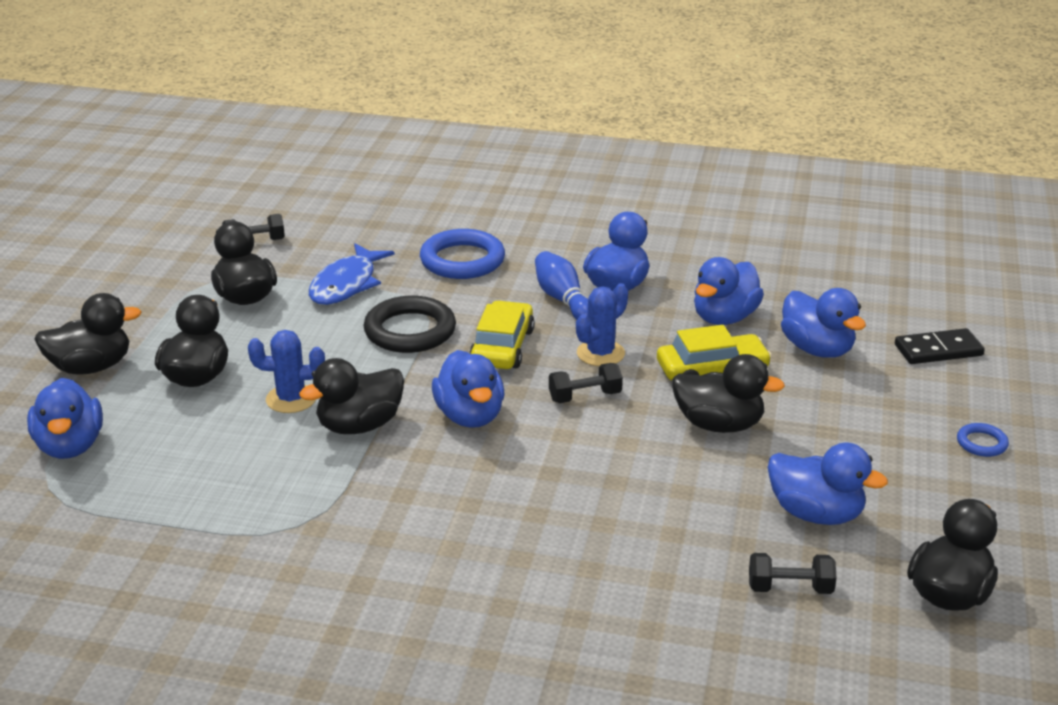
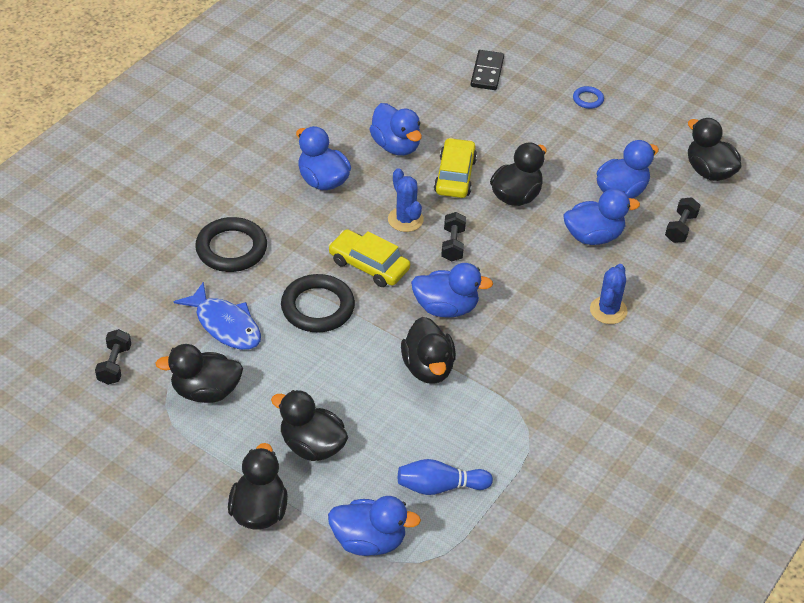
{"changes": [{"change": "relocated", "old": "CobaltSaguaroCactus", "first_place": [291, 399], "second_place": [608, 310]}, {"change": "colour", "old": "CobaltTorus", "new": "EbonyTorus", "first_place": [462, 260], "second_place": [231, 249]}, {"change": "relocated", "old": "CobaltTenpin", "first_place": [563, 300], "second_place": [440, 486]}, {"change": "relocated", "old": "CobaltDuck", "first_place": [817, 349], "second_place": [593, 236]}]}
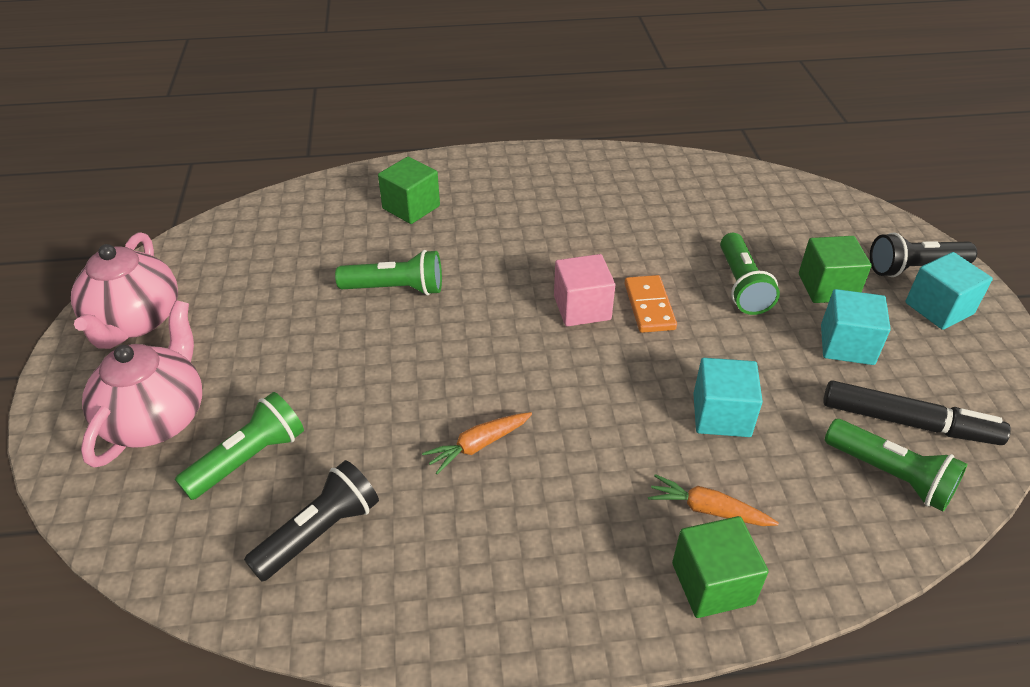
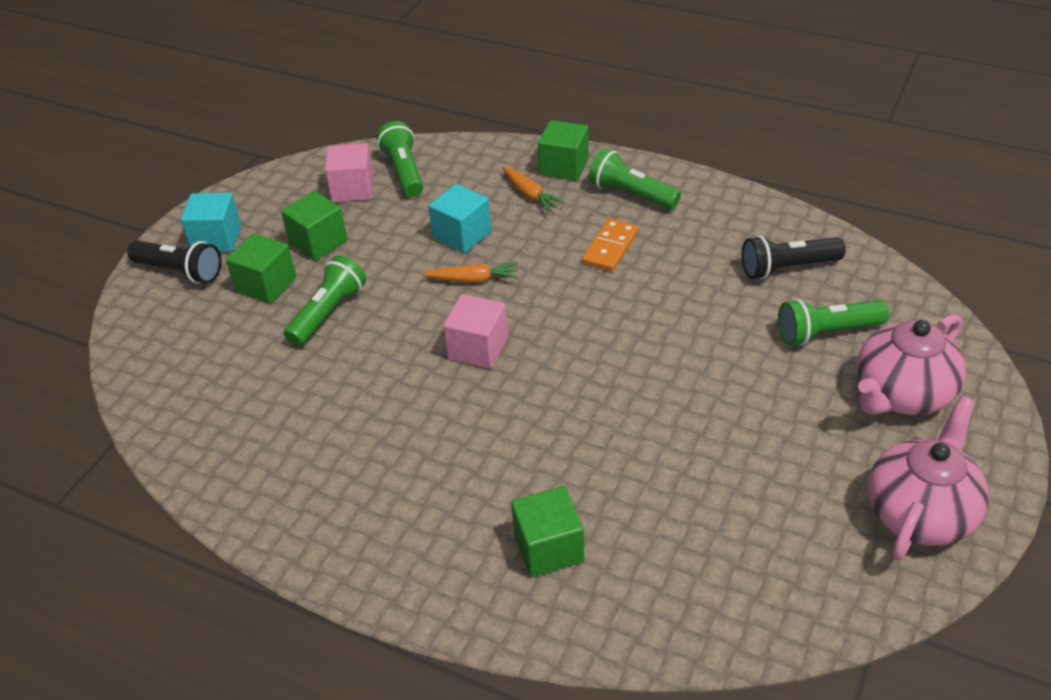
{"changes": [{"change": "relocated", "old": "LeafGreenFlashlight", "first_place": [396, 288], "second_place": [631, 194]}, {"change": "relocated", "old": "BrightOrangeToyCarrot", "first_place": [478, 445], "second_place": [473, 279]}, {"change": "relocated", "old": "BrightOrangeDominoPiece", "first_place": [649, 306], "second_place": [610, 247]}, {"change": "colour", "old": "AquaCube", "new": "LeafGreenCube", "first_place": [847, 345], "second_place": [318, 242]}, {"change": "exchanged", "old": "EbonyFeltPen", "new": "RosyCube", "first_place": [908, 422], "second_place": [353, 189]}]}
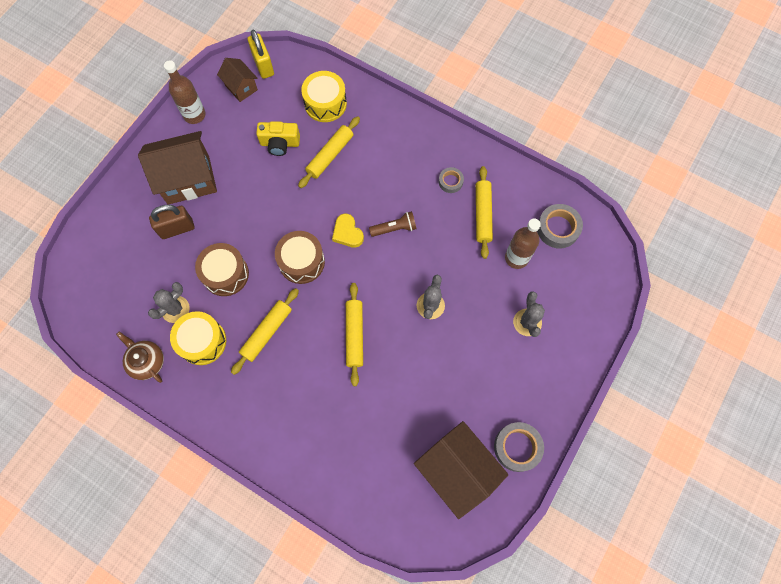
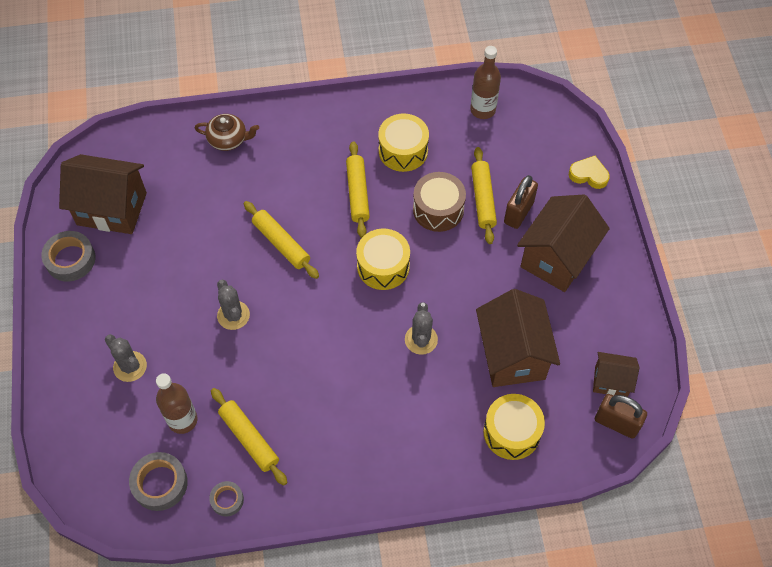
{"changes": [{"change": "relocated", "old": "RussetChinaTeapot", "first_place": [147, 361], "second_place": [228, 139]}, {"change": "relocated", "old": "GraySaguaroCactus", "first_place": [175, 309], "second_place": [421, 339]}, {"change": "relocated", "old": "RussetDrinkBottle", "first_place": [194, 115], "second_place": [483, 110]}, {"change": "colour", "old": "BrightYellowPadlock", "new": "RussetPadlock", "first_place": [263, 65], "second_place": [616, 423]}, {"change": "exchanged", "old": "BrightYellowCompactCamera", "new": "RussetToyHouse", "first_place": [280, 143], "second_place": [512, 355]}, {"change": "colour", "old": "RussetToyDrum", "new": "BrightYellowToyDrum", "first_place": [301, 262], "second_place": [383, 266]}, {"change": "relocated", "old": "BrightYellowRollingPin", "first_place": [330, 155], "second_place": [482, 199]}, {"change": "relocated", "old": "BrightYellowLoveHeart", "first_place": [347, 233], "second_place": [589, 175]}, {"change": "missing", "old": "RussetFlashlight", "first_place": [394, 228]}, {"change": "relocated", "old": "GrayTape", "first_place": [450, 182], "second_place": [227, 500]}]}
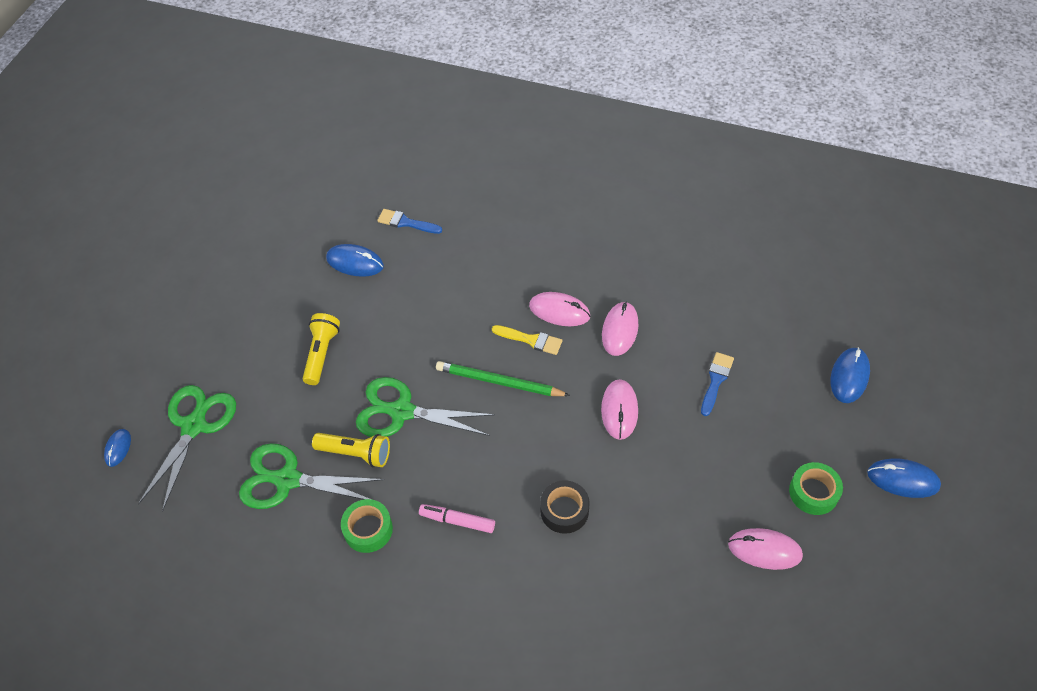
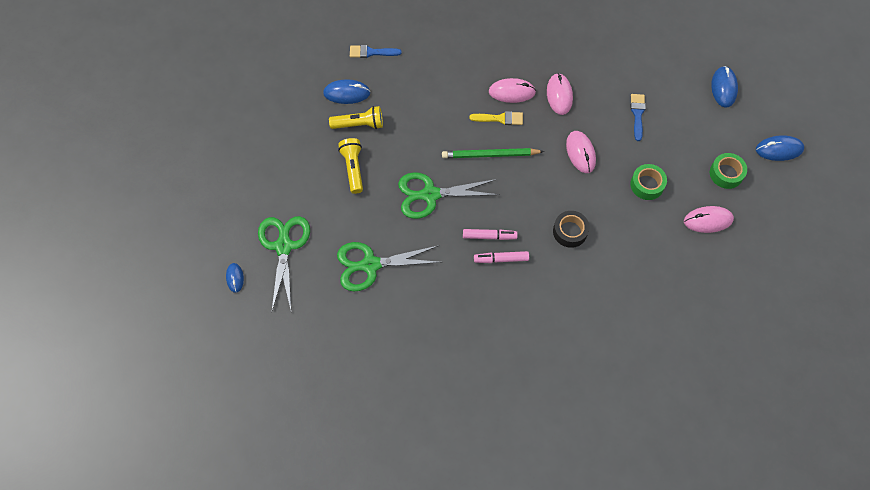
{"changes": [{"change": "relocated", "old": "BrightYellowFlashlight", "first_place": [356, 453], "second_place": [359, 124]}, {"change": "relocated", "old": "LeafGreenTape", "first_place": [368, 529], "second_place": [647, 185]}, {"change": "appeared", "new": "RosyFeltPen", "second_place": [489, 236]}]}
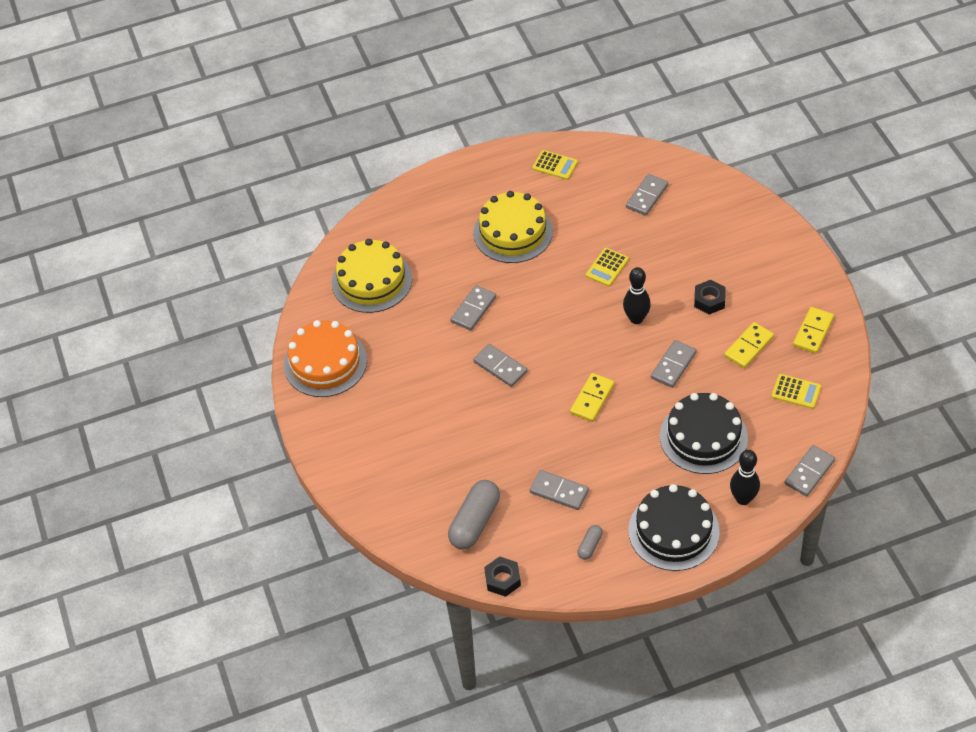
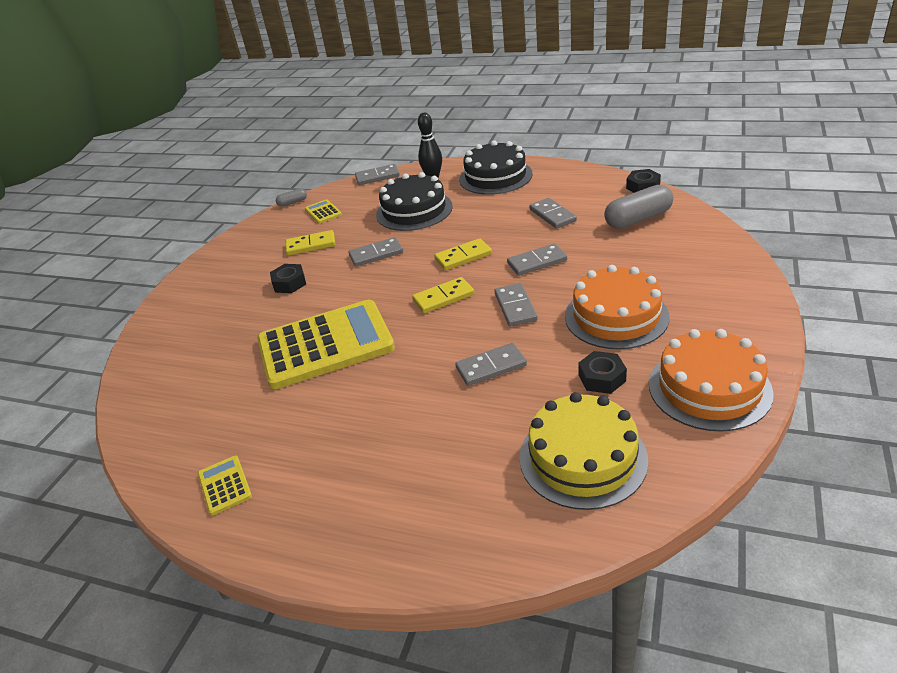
{"changes": [{"change": "missing", "old": "BrightYellowCake", "first_place": [513, 232]}, {"change": "relocated", "old": "GrayCapsule", "first_place": [590, 546], "second_place": [292, 202]}, {"change": "size", "old": "BrightYellowAddingMachine", "first_place": [607, 267], "second_place": [325, 345], "factor": 2.48}, {"change": "missing", "old": "EbonyTenpin", "first_place": [636, 319]}, {"change": "relocated", "old": "GrayDominoPiece", "first_place": [647, 196], "second_place": [537, 262]}, {"change": "relocated", "old": "BrightYellowDominoPiece", "first_place": [813, 332], "second_place": [443, 297]}, {"change": "appeared", "new": "BrightOrangeCake", "second_place": [616, 316]}, {"change": "appeared", "new": "EbonyHexNut", "second_place": [601, 378]}]}
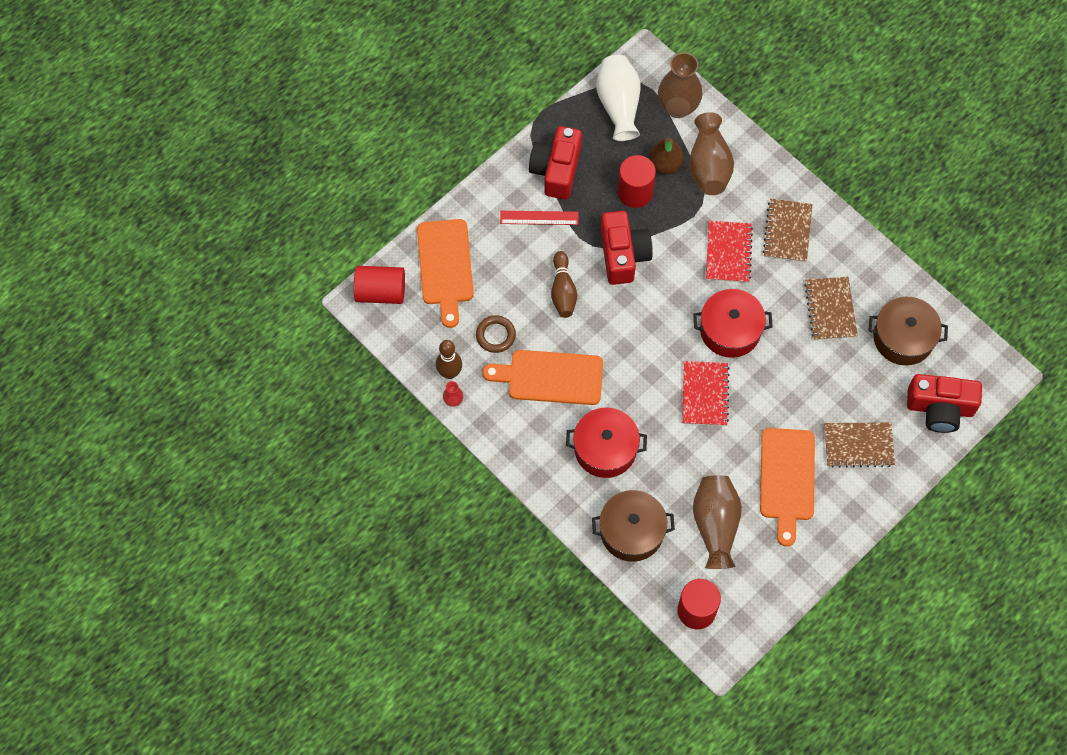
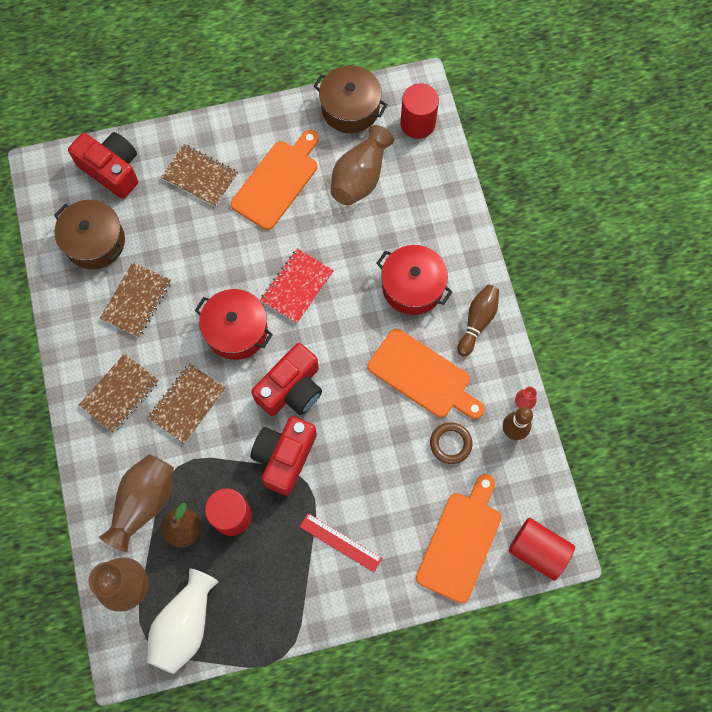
{"changes": [{"change": "relocated", "old": "CrimsonCompactCamera", "first_place": [556, 170], "second_place": [291, 389]}, {"change": "relocated", "old": "RussetTenpin", "first_place": [563, 291], "second_place": [477, 321]}, {"change": "relocated", "old": "RussetPot", "first_place": [631, 531], "second_place": [350, 108]}, {"change": "colour", "old": "CrimsonNotepad", "new": "RussetNotepad", "first_place": [728, 253], "second_place": [187, 404]}]}
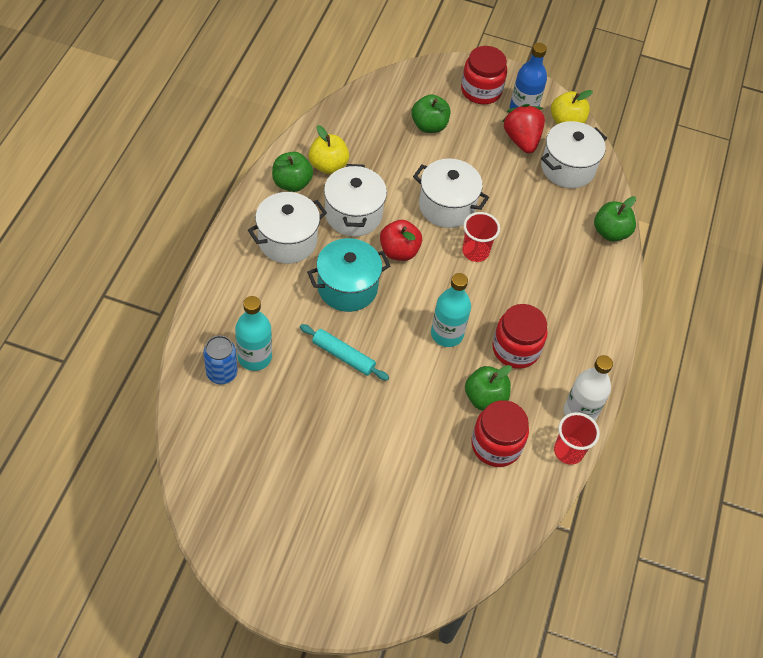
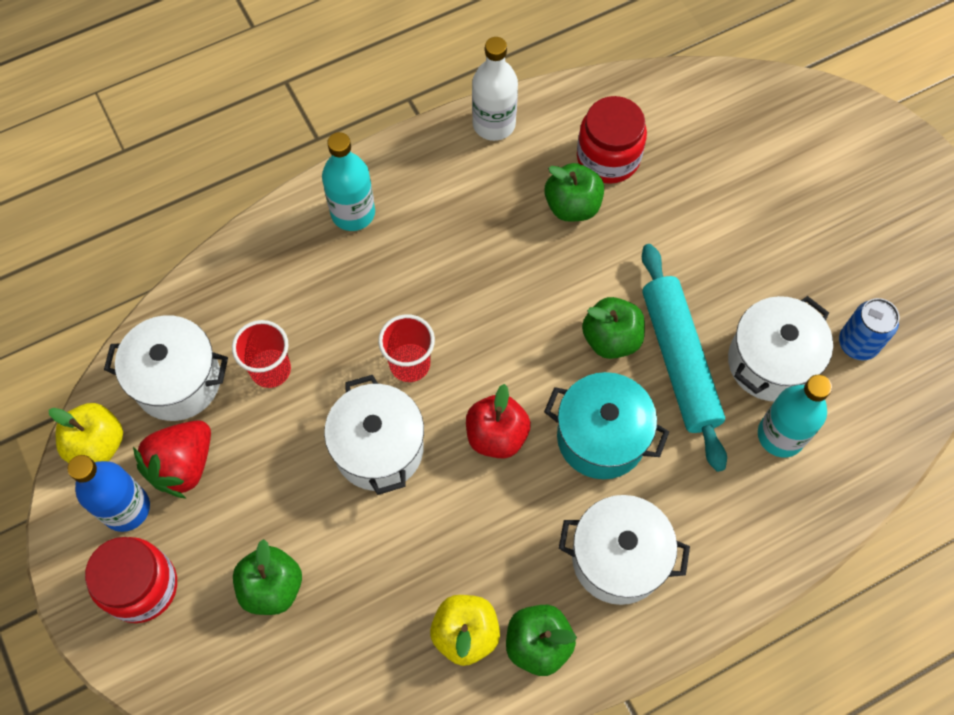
{"changes": [{"change": "relocated", "old": "CobaltTin", "first_place": [222, 373], "second_place": [857, 343]}, {"change": "size", "old": "AquaRollingPin", "first_place": [343, 356], "second_place": [679, 360], "factor": 1.68}, {"change": "relocated", "old": "WhitePot", "first_place": [353, 214], "second_place": [770, 362]}, {"change": "relocated", "old": "AquaDrinkBottle", "first_place": [447, 334], "second_place": [353, 213]}, {"change": "missing", "old": "CrimsonJamJar", "first_place": [515, 349]}, {"change": "relocated", "old": "CrimsonTumbler", "first_place": [568, 451], "second_place": [270, 369]}, {"change": "relocated", "old": "LeafGreenToyApple", "first_place": [610, 232], "second_place": [611, 338]}]}
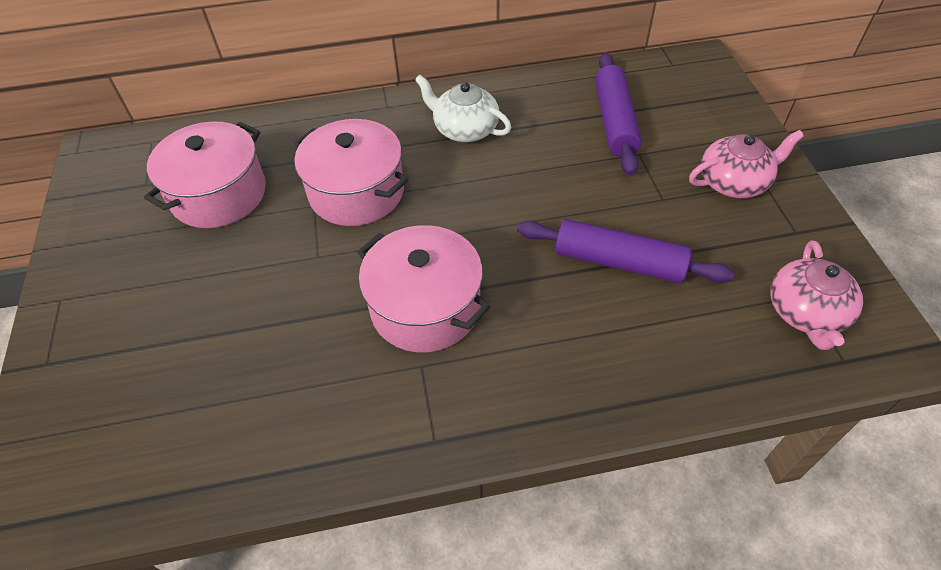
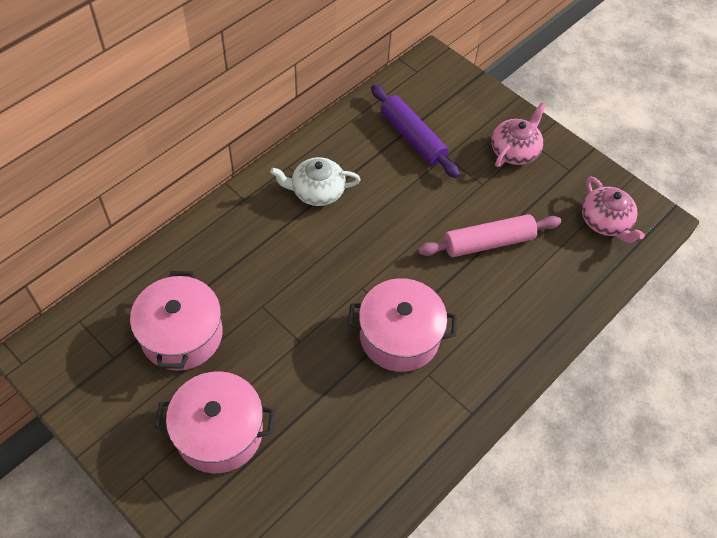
{"changes": [{"change": "relocated", "old": "RosyPot", "first_place": [356, 192], "second_place": [219, 432]}, {"change": "colour", "old": "RoyalPurpleRollingPin", "new": "RosyRollingPin", "first_place": [618, 262], "second_place": [488, 243]}]}
